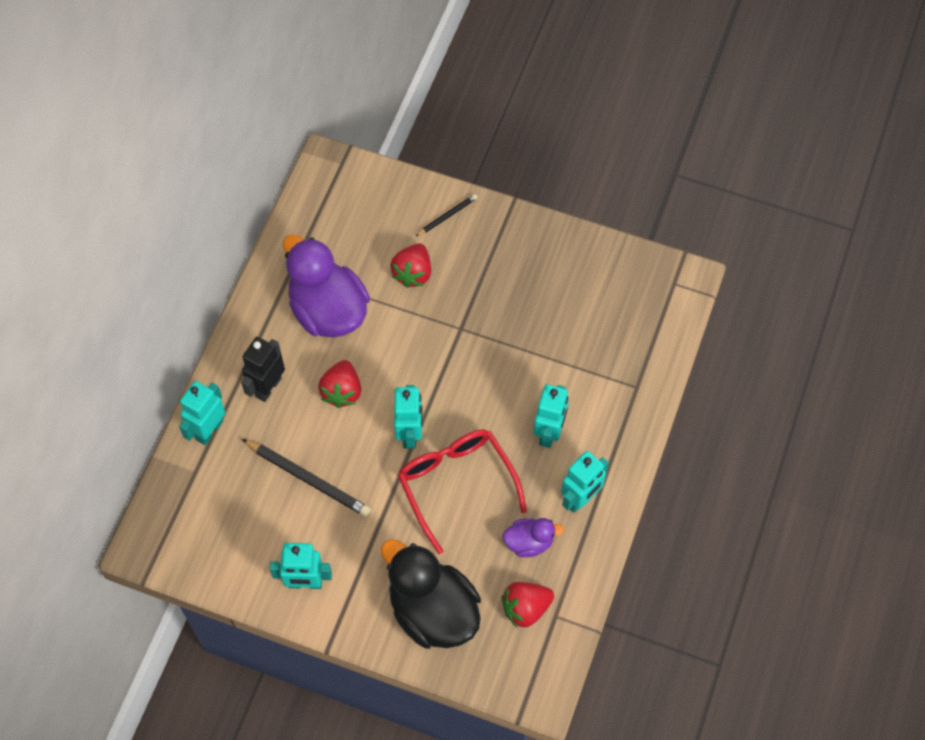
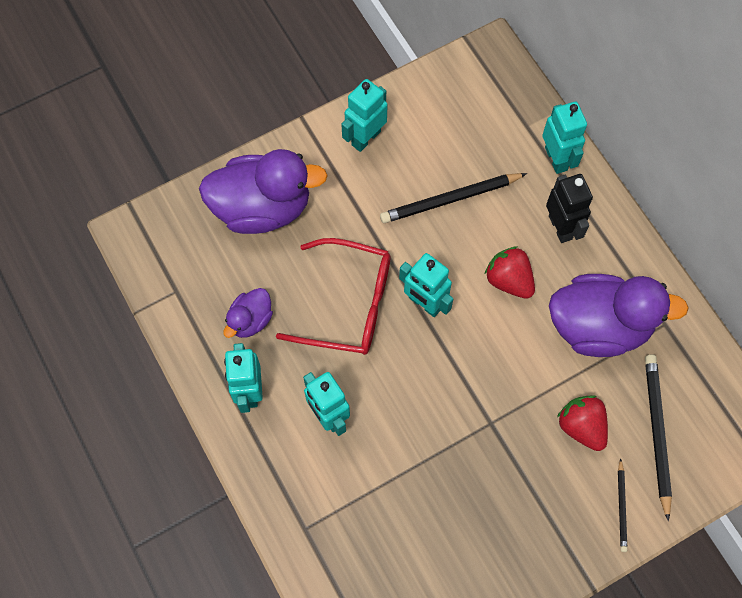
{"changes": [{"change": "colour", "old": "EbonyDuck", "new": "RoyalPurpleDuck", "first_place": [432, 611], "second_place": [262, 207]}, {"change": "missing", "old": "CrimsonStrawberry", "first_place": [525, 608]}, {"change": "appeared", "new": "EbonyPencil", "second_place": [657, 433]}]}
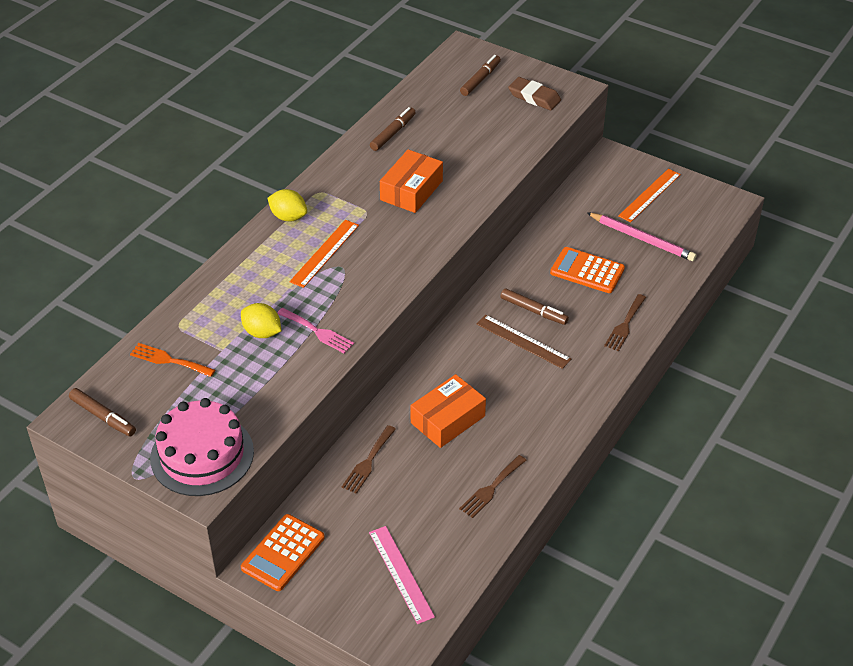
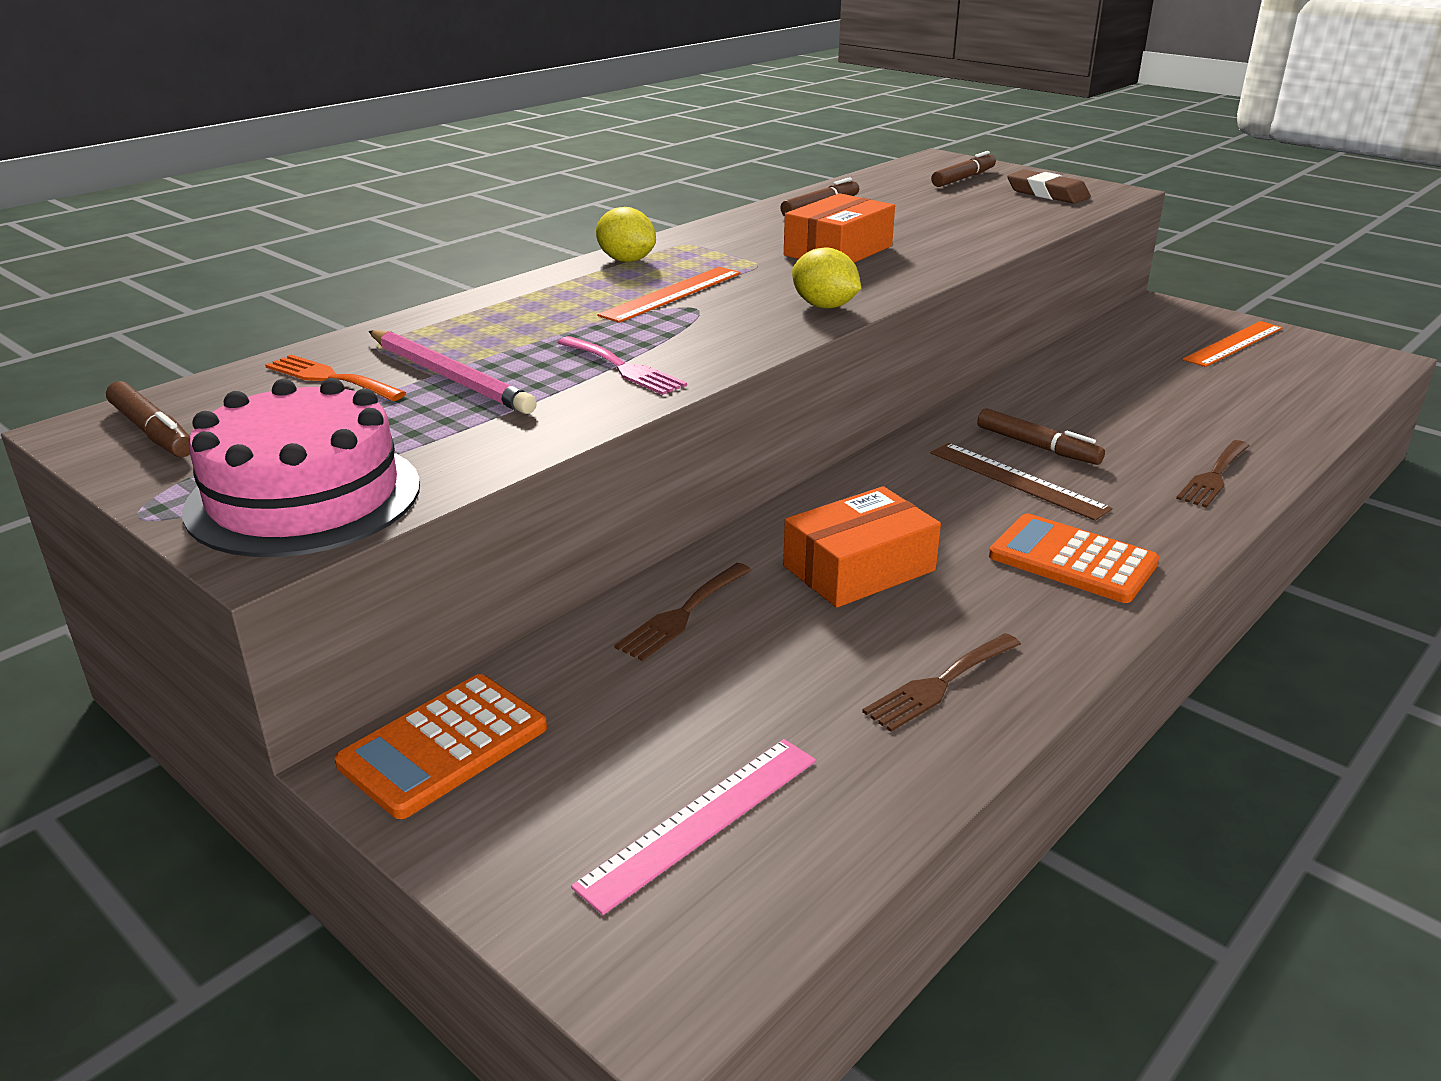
{"changes": [{"change": "relocated", "old": "BrightYellowLemon", "first_place": [262, 332], "second_place": [824, 306]}, {"change": "spun", "old": "RosyRuler", "first_place": [401, 574], "second_place": [701, 821], "degrees": 60}, {"change": "relocated", "old": "BrightOrangeAddingMachine", "first_place": [587, 271], "second_place": [1072, 560]}, {"change": "relocated", "old": "RosyPencil", "first_place": [642, 239], "second_place": [449, 377]}]}
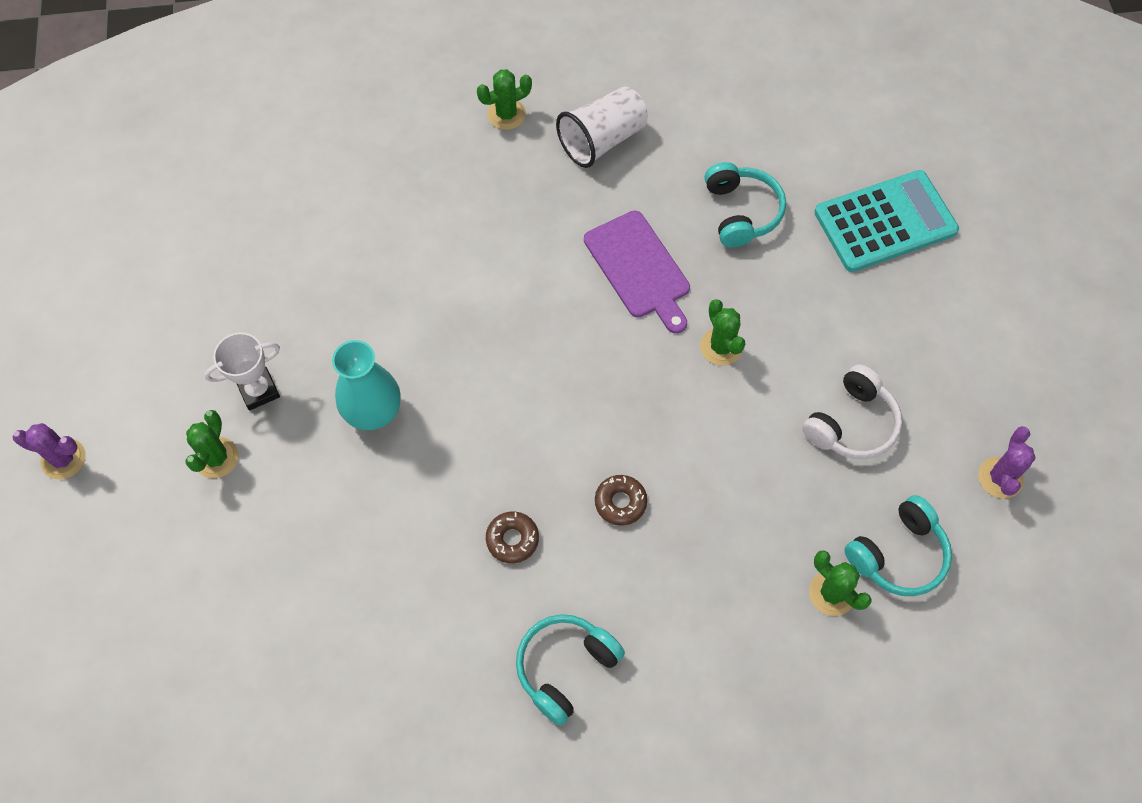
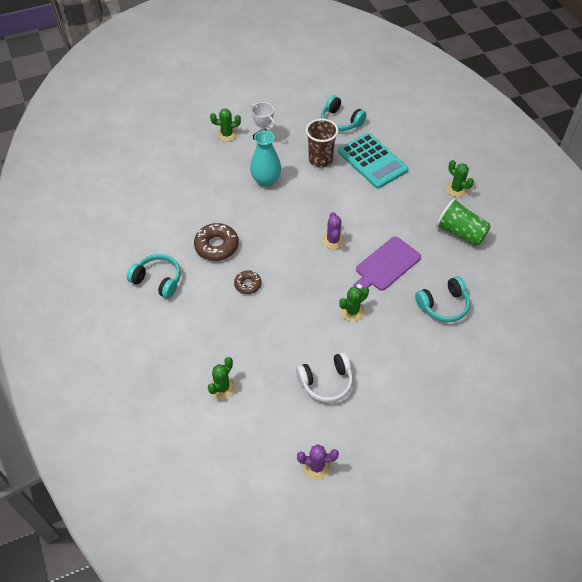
{"changes": [{"change": "relocated", "old": "RoyalPurpleSaguaroCactus", "first_place": [63, 459], "second_place": [333, 240]}, {"change": "size", "old": "RussetDonut", "first_place": [512, 539], "second_place": [216, 246], "factor": 1.68}, {"change": "colour", "old": "WhiteTumbler", "new": "LeafGreenTumbler", "first_place": [602, 140], "second_place": [460, 233]}, {"change": "spun", "old": "WhiteHeadset", "first_place": [851, 424], "second_place": [326, 382], "degrees": -45}, {"change": "relocated", "old": "AquaAddingMachine", "first_place": [885, 222], "second_place": [372, 161]}, {"change": "relocated", "old": "AquaHeadset", "first_place": [898, 555], "second_place": [340, 121]}, {"change": "appeared", "new": "RussetTumbler", "second_place": [320, 160]}]}
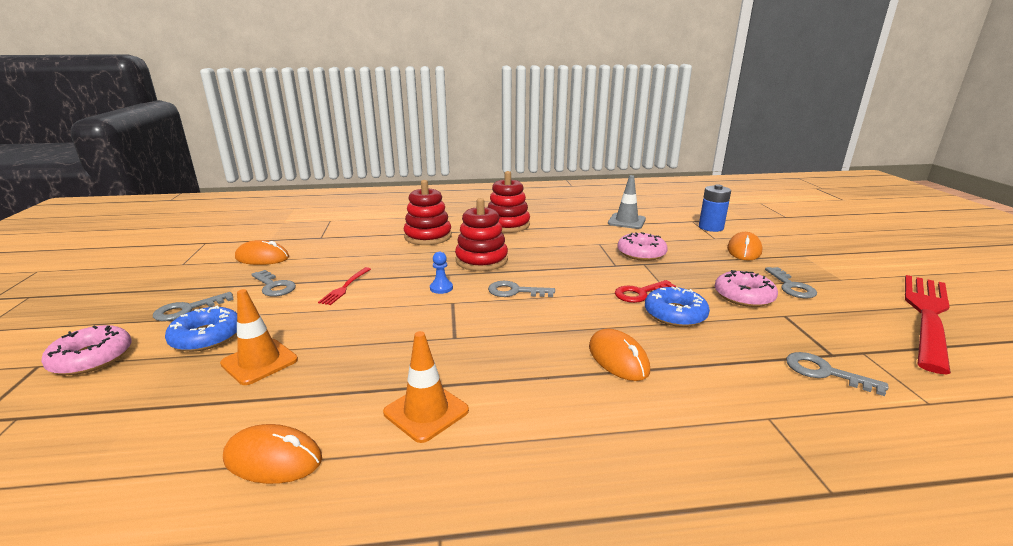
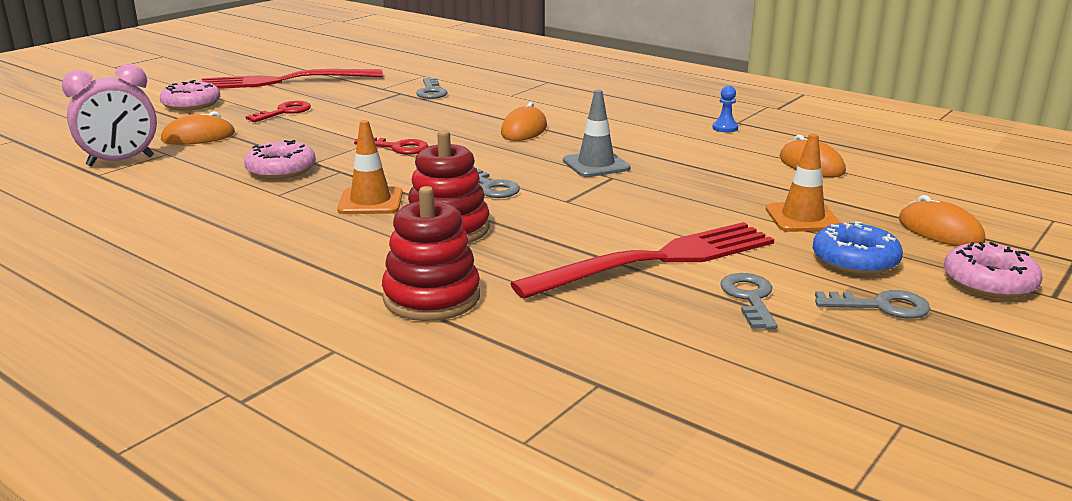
{"changes": [{"change": "relocated", "old": "BrightOrangeMouse", "first_place": [262, 258], "second_place": [940, 231]}, {"change": "size", "old": "CrimsonFork", "first_place": [345, 287], "second_place": [658, 259], "factor": 2.37}, {"change": "relocated", "old": "BrightOrangeTrafficCone", "first_place": [426, 411], "second_place": [370, 202]}, {"change": "relocated", "old": "CobaltGamePawn", "first_place": [441, 288], "second_place": [725, 128]}, {"change": "missing", "old": "CrimsonStackingRings", "first_place": [507, 225]}, {"change": "relocated", "old": "GrayTrafficCone", "first_place": [626, 221], "second_place": [596, 165]}, {"change": "missing", "old": "CobaltDonut", "first_place": [675, 314]}, {"change": "exchanged", "old": "CobaltBattery", "new": "RosyBedsideClock", "first_place": [711, 227], "second_place": [120, 161]}, {"change": "relocated", "old": "RosyDonut", "first_place": [743, 296], "second_place": [191, 104]}, {"change": "colour", "old": "GrayLatchkey", "new": "CrimsonLatchkey", "first_place": [791, 286], "second_place": [284, 112]}]}
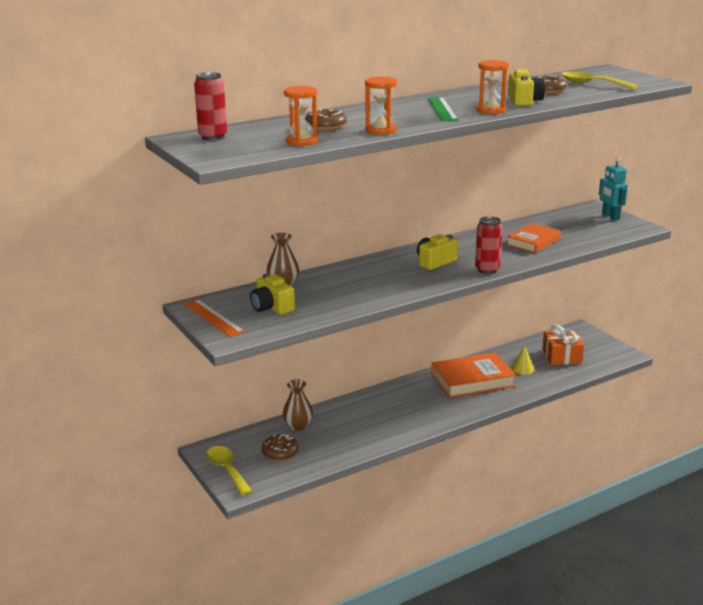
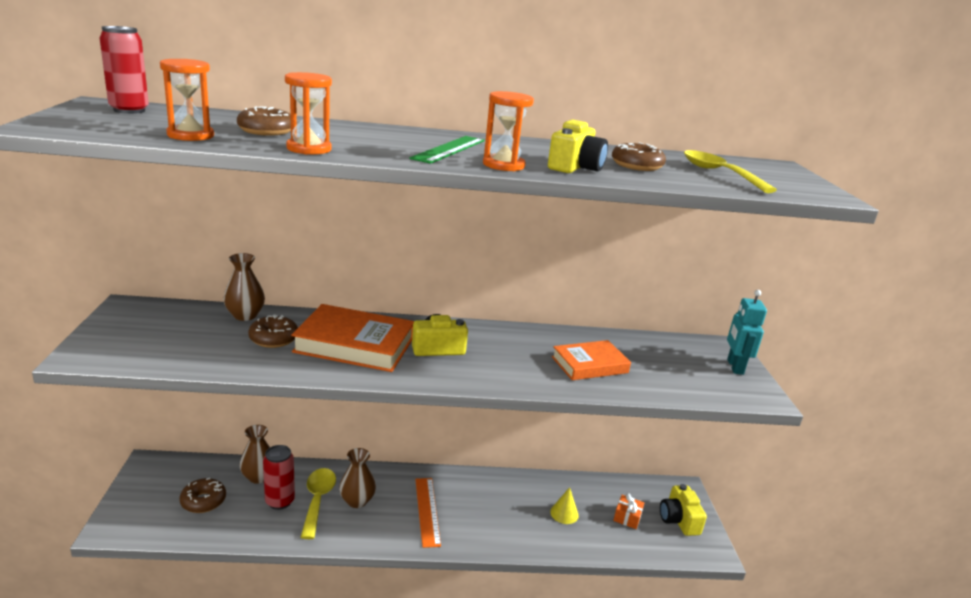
{"changes": [{"change": "relocated", "old": "BrightOrangeRuler", "first_place": [213, 317], "second_place": [427, 511]}, {"change": "relocated", "old": "BrightYellowTeaspoon", "first_place": [227, 470], "second_place": [317, 500]}, {"change": "relocated", "old": "BrightYellowCompactCamera", "first_place": [272, 307], "second_place": [679, 520]}, {"change": "relocated", "old": "BrightOrangeHardcover", "first_place": [472, 380], "second_place": [355, 345]}, {"change": "relocated", "old": "CrimsonTin", "first_place": [487, 270], "second_place": [280, 501]}, {"change": "size", "old": "BrightOrangeGift", "first_place": [562, 356], "second_place": [627, 517], "factor": 0.57}, {"change": "appeared", "new": "RussetDonut", "second_place": [273, 338]}, {"change": "appeared", "new": "RussetTallVase", "second_place": [357, 501]}]}
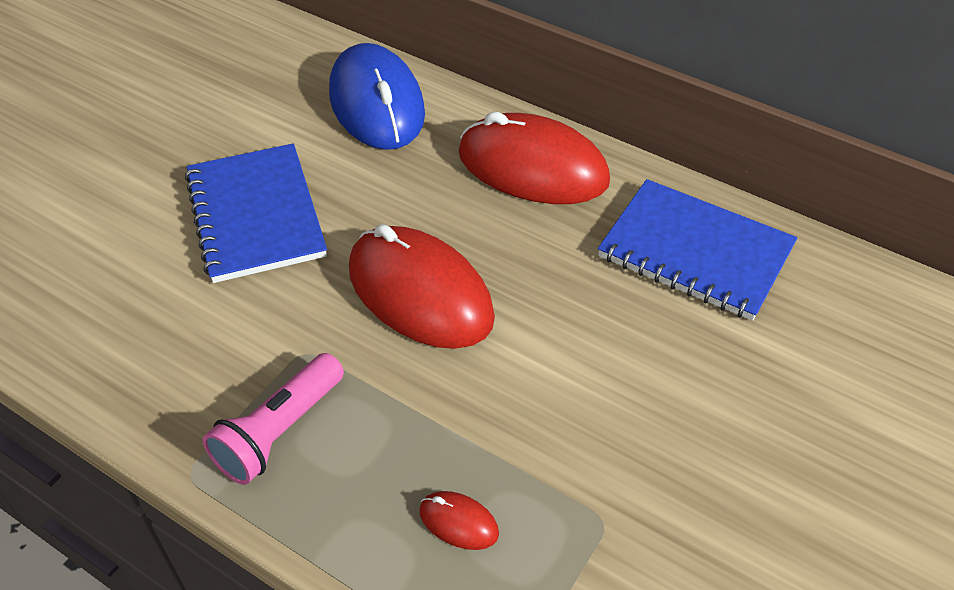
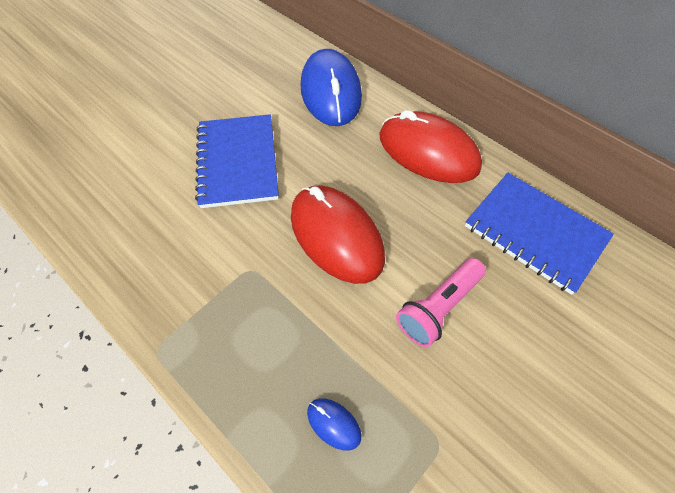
{"changes": [{"change": "relocated", "old": "RosyFlashlight", "first_place": [278, 432], "second_place": [438, 308]}, {"change": "colour", "old": "CrimsonMouse", "new": "CobaltMouse", "first_place": [458, 522], "second_place": [333, 424]}]}
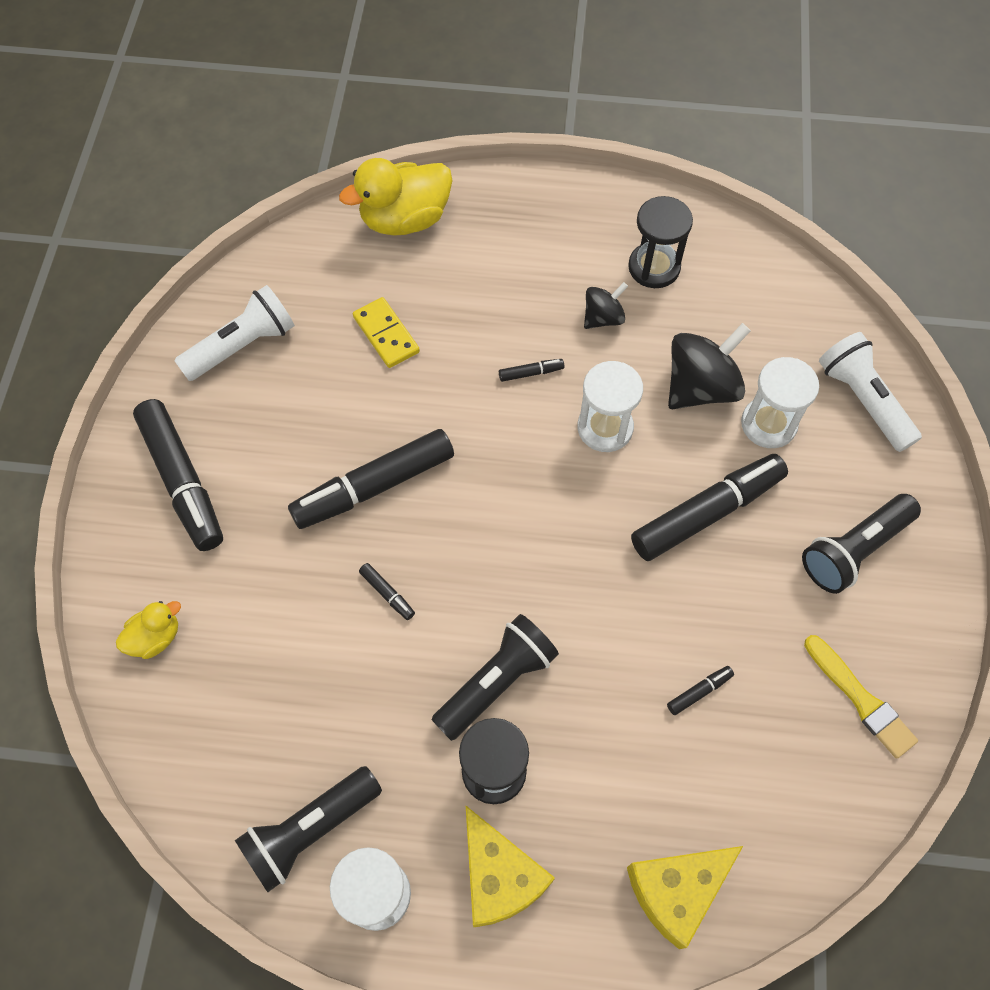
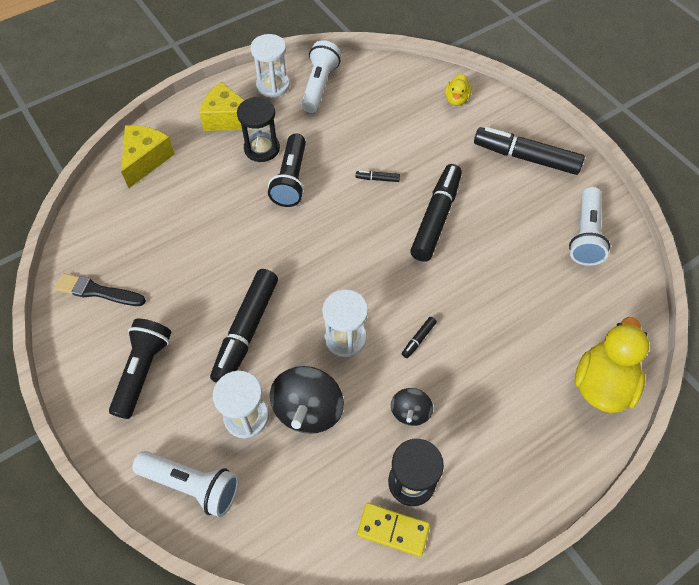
{"changes": [{"change": "colour", "old": "EbonyFlashlight", "new": "WhiteFlashlight", "first_place": [310, 830], "second_place": [319, 86]}, {"change": "relocated", "old": "BrightYellowDominoPiece", "first_place": [386, 335], "second_place": [393, 529]}, {"change": "missing", "old": "EbonyFeltPen", "first_place": [699, 691]}, {"change": "colour", "old": "BrightYellowBrush", "new": "EbonyBrush", "first_place": [860, 698], "second_place": [98, 291]}]}
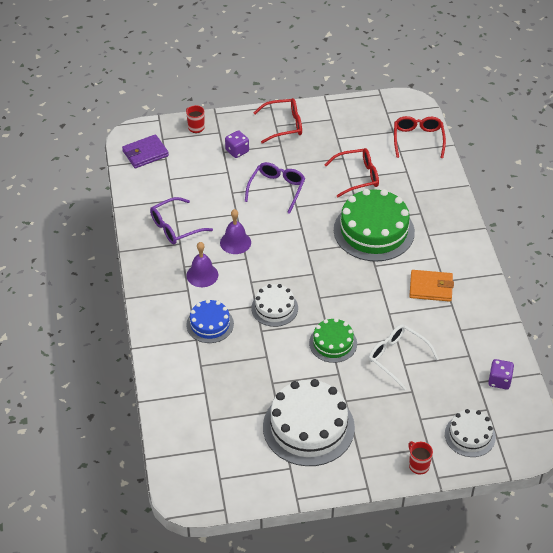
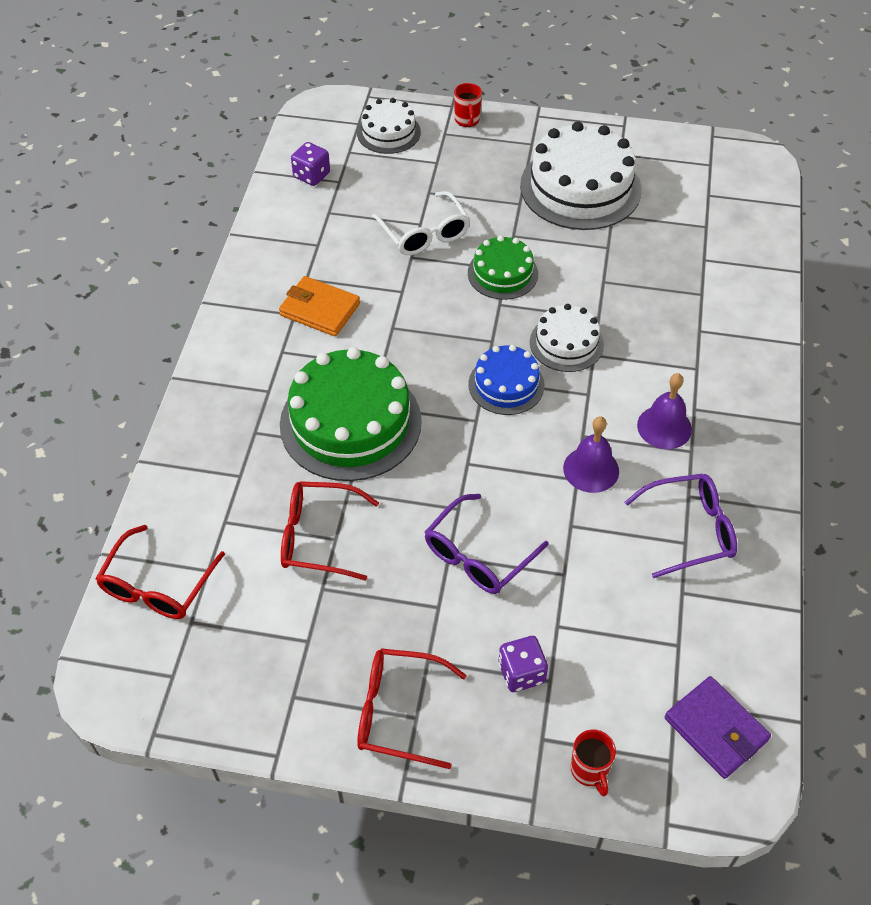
{"changes": [{"change": "spun", "old": "RoyalPurpleWallet", "first_place": [145, 153], "second_place": [716, 729], "degrees": 60}, {"change": "relocated", "old": "CobaltCake", "first_place": [210, 324], "second_place": [506, 384]}]}
